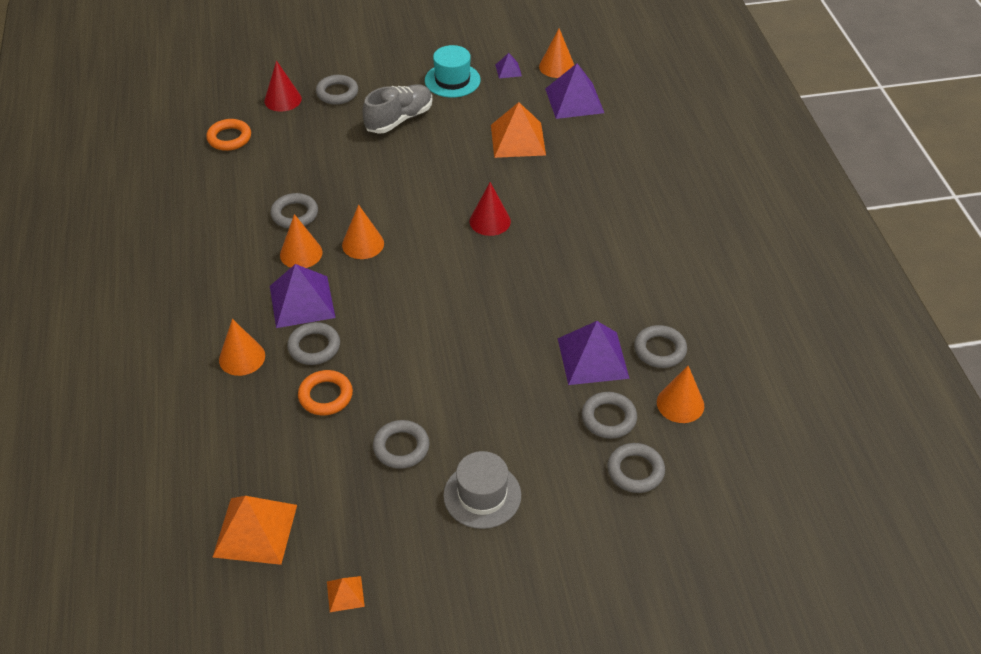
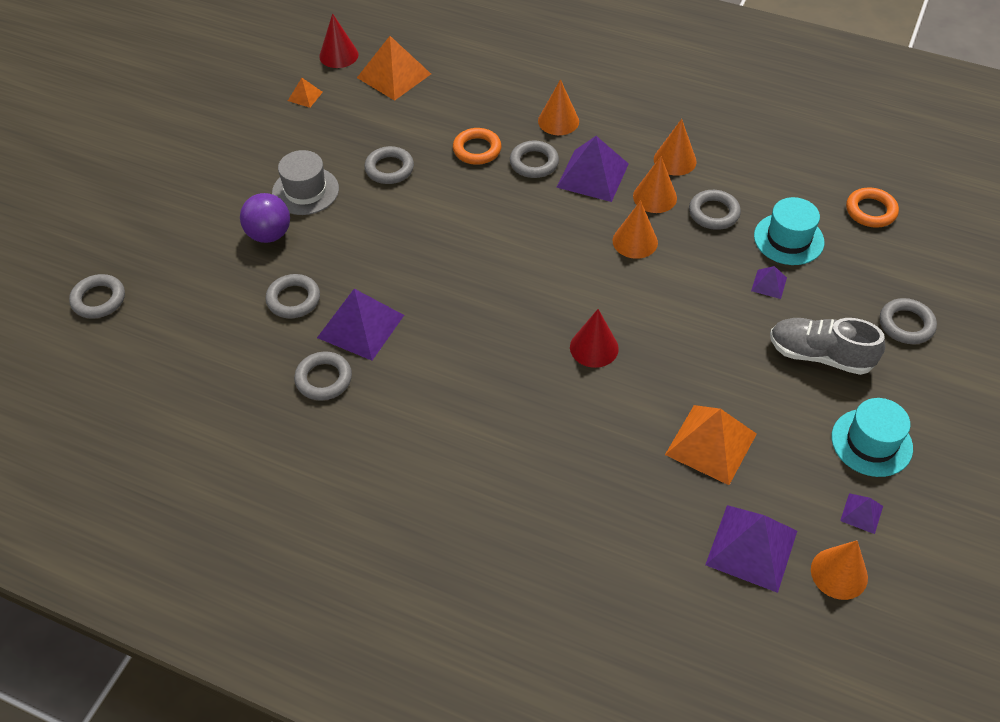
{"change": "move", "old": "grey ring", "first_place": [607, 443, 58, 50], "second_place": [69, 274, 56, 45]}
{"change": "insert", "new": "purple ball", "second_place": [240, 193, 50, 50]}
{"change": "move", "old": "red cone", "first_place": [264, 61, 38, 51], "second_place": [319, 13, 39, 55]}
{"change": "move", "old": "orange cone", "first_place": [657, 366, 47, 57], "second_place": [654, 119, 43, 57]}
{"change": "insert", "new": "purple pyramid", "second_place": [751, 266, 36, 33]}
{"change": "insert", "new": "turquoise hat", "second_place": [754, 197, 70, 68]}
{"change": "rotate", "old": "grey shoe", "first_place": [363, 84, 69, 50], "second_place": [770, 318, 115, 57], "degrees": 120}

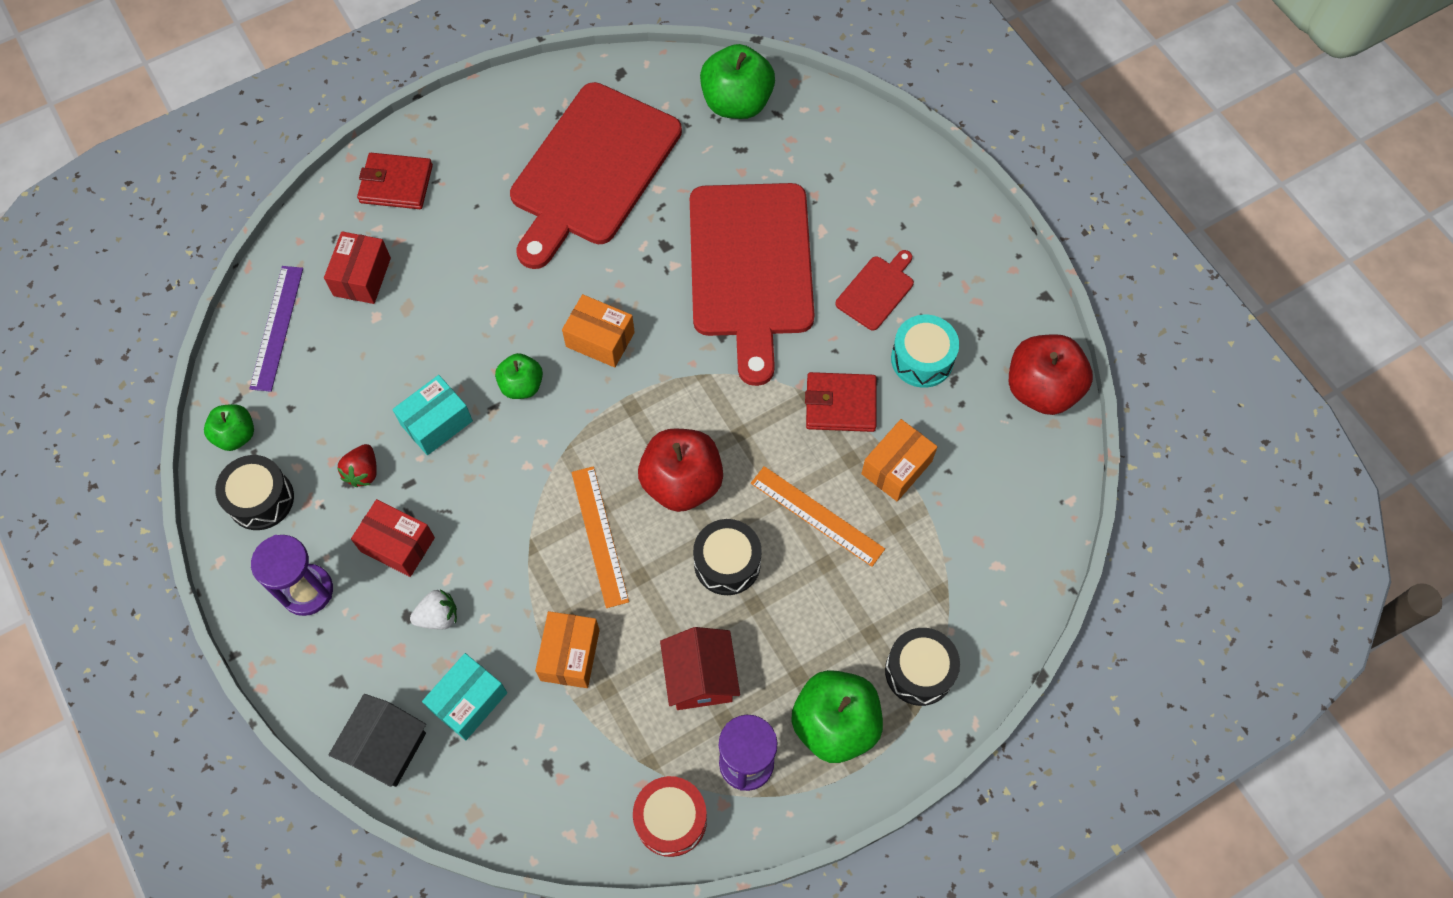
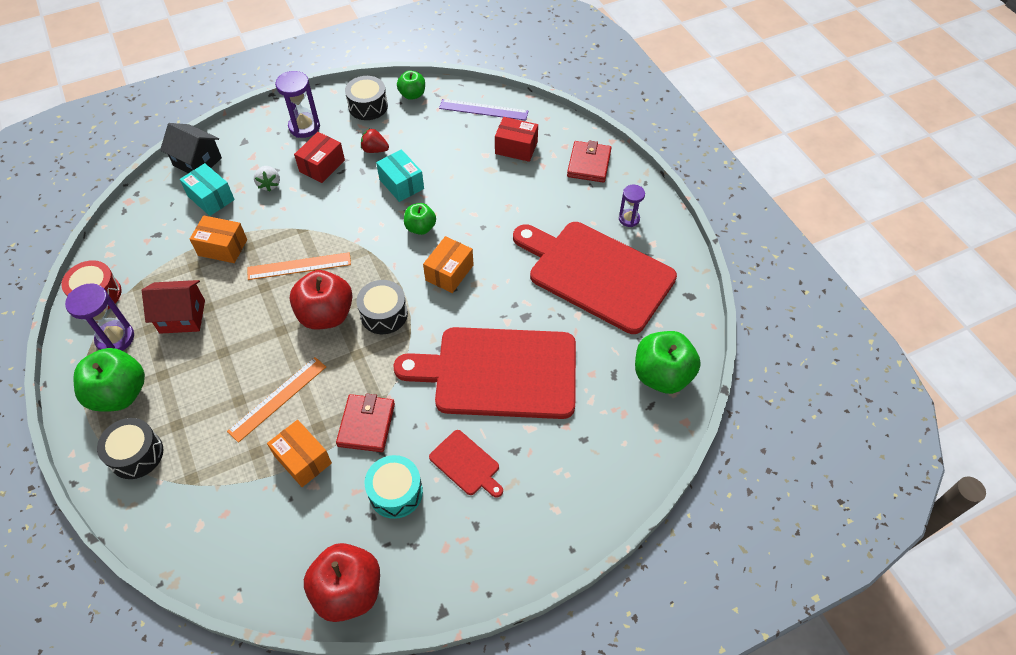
{"change": "move", "old": "black drum", "first_place": [693, 519, 69, 76], "second_place": [356, 280, 52, 54]}
{"change": "insert", "new": "purple hourglass", "second_place": [619, 185, 26, 42]}

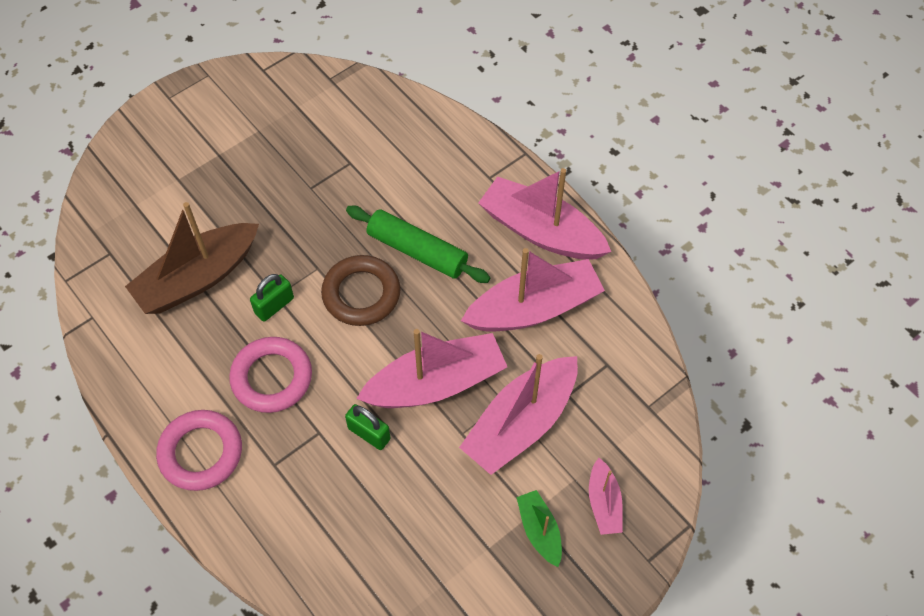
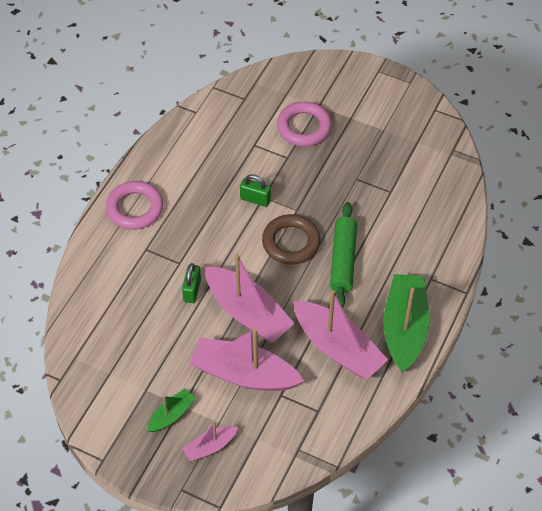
{"change": "move", "old": "pink ring", "first_place": [229, 337, 83, 76], "second_place": [277, 101, 55, 45]}
{"change": "recolor", "old": "pink boat", "new": "green boat", "first_place": [478, 168, 133, 92], "second_place": [383, 274, 46, 98]}
{"change": "delete", "old": "brown boat", "first_place": [125, 202, 134, 112]}

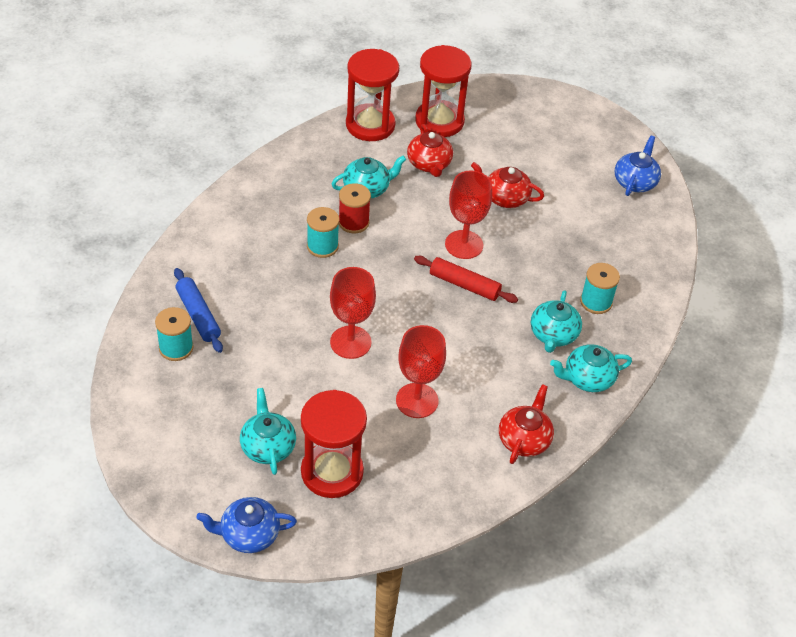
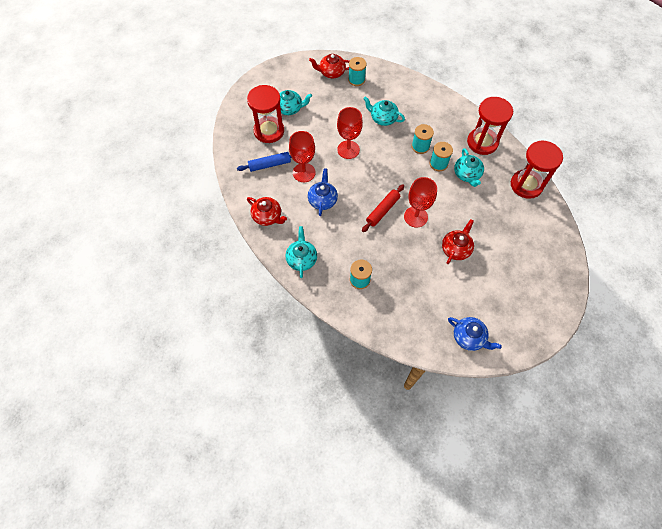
{"change": "move", "old": "blue rolling pin", "first_place": [174, 268, 49, 85], "second_place": [237, 152, 55, 20]}
{"change": "move", "old": "blue teapot", "first_place": [196, 497, 101, 56], "second_place": [308, 168, 30, 48]}
{"change": "move", "old": "red teapot", "first_place": [407, 124, 46, 53], "second_place": [309, 54, 40, 24]}
{"change": "move", "old": "turquoise teapot", "first_place": [531, 290, 51, 63], "second_place": [363, 96, 42, 30]}
{"change": "recolor", "old": "red spool", "new": "turquoise spool", "first_place": [339, 183, 32, 50], "second_place": [430, 142, 23, 29]}
{"change": "move", "old": "red hourglass", "first_place": [415, 45, 56, 92], "second_place": [467, 97, 46, 58]}

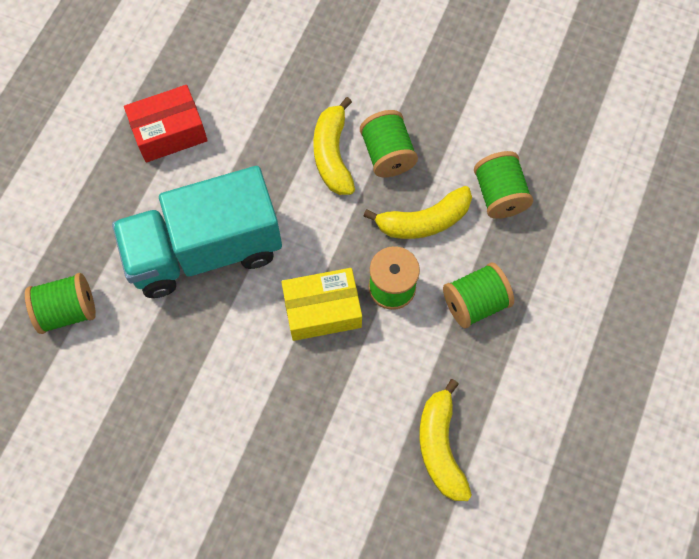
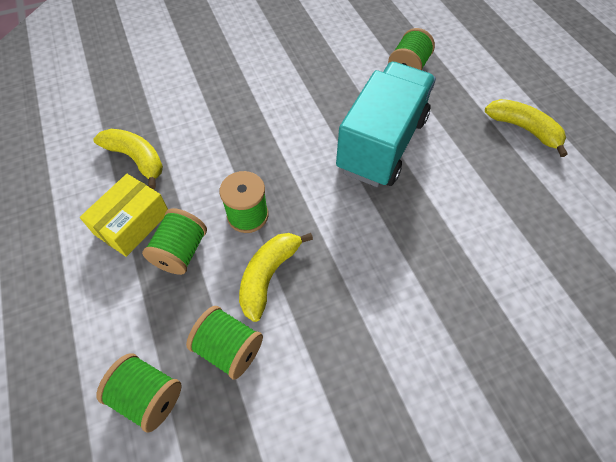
{"change": "move", "old": "yellow box", "first_place": [282, 268, 80, 73], "second_place": [80, 174, 88, 83]}
{"change": "move", "old": "green spool", "first_place": [360, 110, 58, 67], "second_place": [96, 353, 85, 80]}
{"change": "move", "old": "yellow banana", "first_place": [313, 97, 42, 98], "second_place": [485, 99, 83, 58]}
{"change": "delete", "old": "red box", "first_place": [124, 85, 84, 77]}

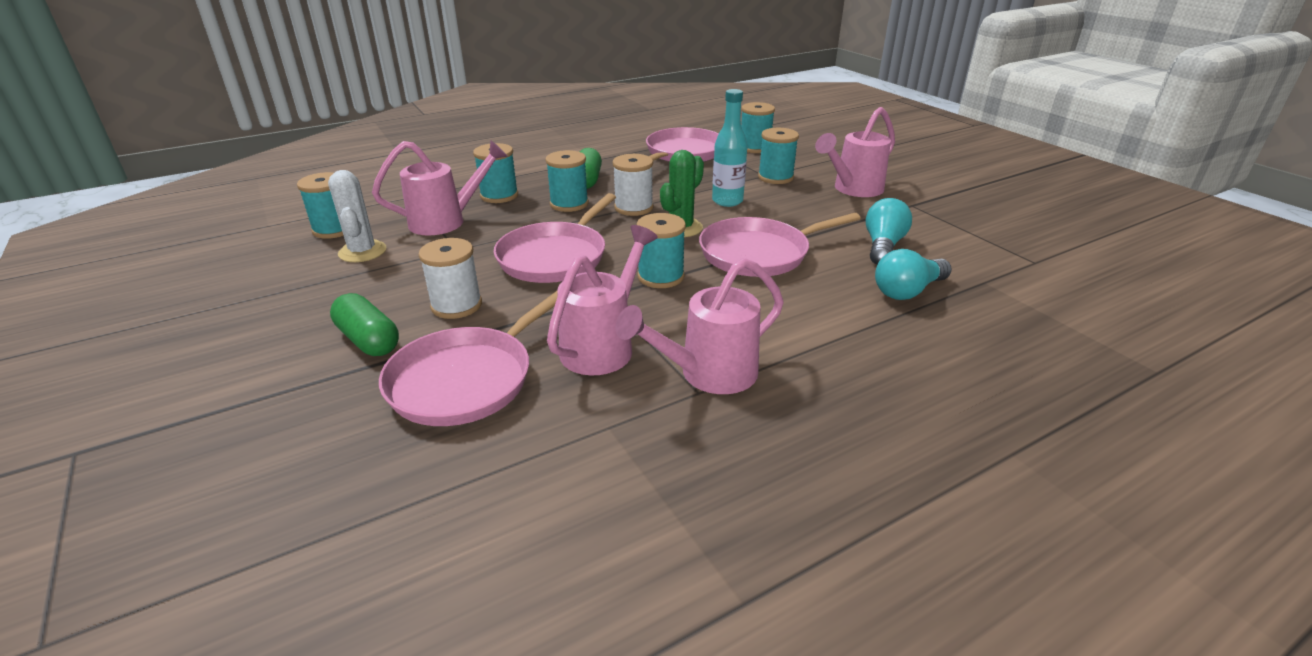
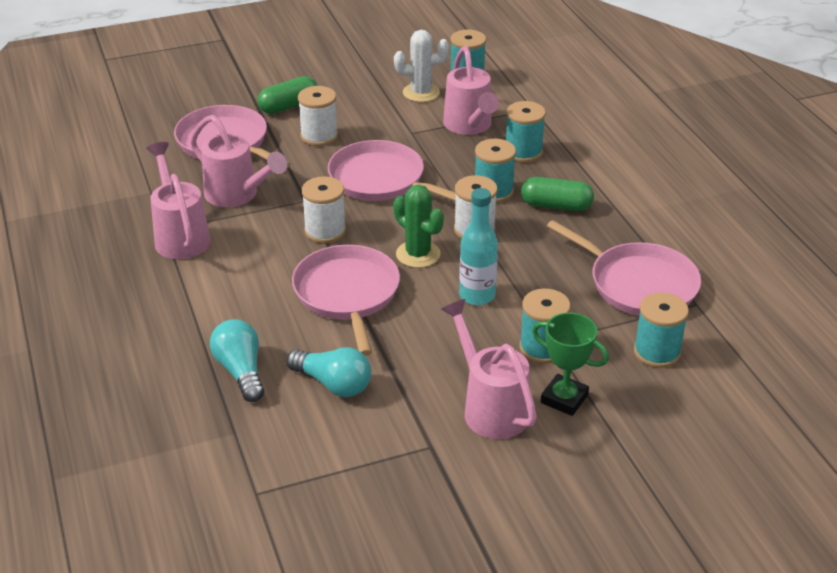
{"change": "recolor", "old": "turquoise spool", "new": "white spool", "first_place": [637, 213, 49, 75], "second_place": [301, 176, 45, 68]}
{"change": "insert", "new": "green trophy", "second_place": [532, 313, 77, 103]}

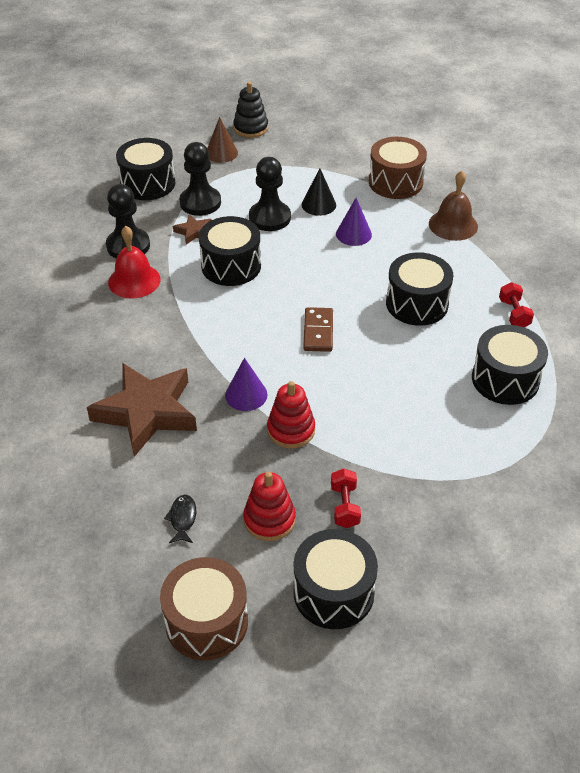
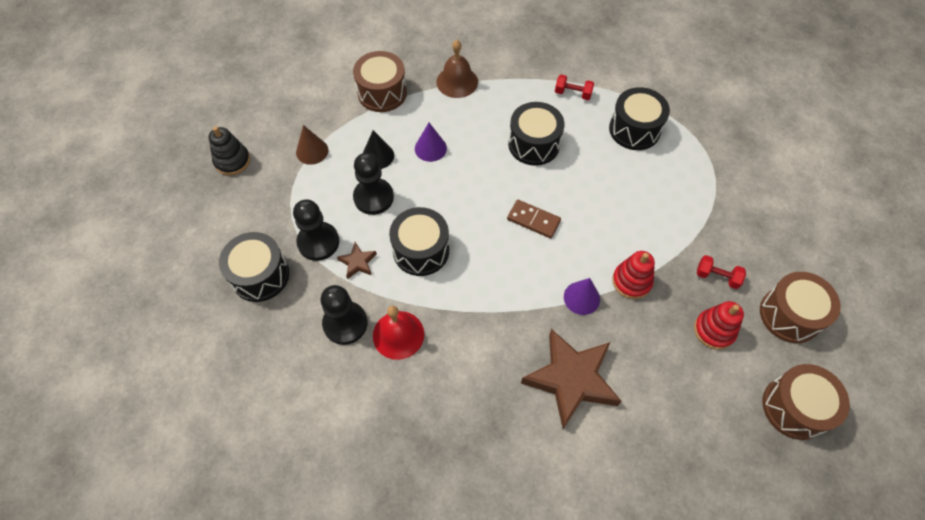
{"change": "move", "old": "brown cone", "first_place": [207, 117, 31, 46], "second_place": [296, 125, 32, 40]}
{"change": "recolor", "old": "black drum", "new": "brown drum", "first_place": [293, 529, 85, 100], "second_place": [760, 272, 81, 71]}
{"change": "delete", "old": "black fish", "first_place": [164, 495, 32, 48]}

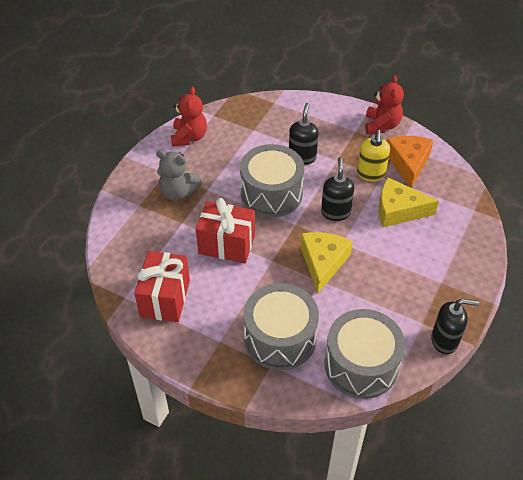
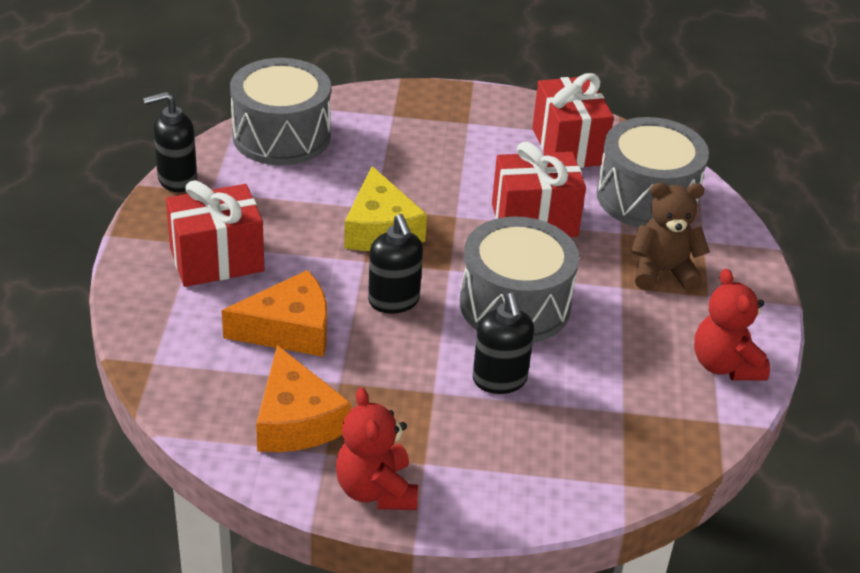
{"change": "insert", "new": "red gift", "second_place": [166, 180, 98, 107]}
{"change": "recolor", "old": "yellow cheese", "new": "orange cheese", "first_place": [379, 177, 60, 50], "second_place": [222, 270, 105, 87]}
{"change": "move", "old": "grey drum", "first_place": [244, 283, 75, 87], "second_place": [597, 117, 112, 111]}
{"change": "recolor", "old": "grey teddy bear", "new": "brown teddy bear", "first_place": [156, 150, 46, 50], "second_place": [631, 182, 79, 109]}
{"change": "delete", "old": "yellow soap dispenser", "first_place": [357, 130, 33, 51]}

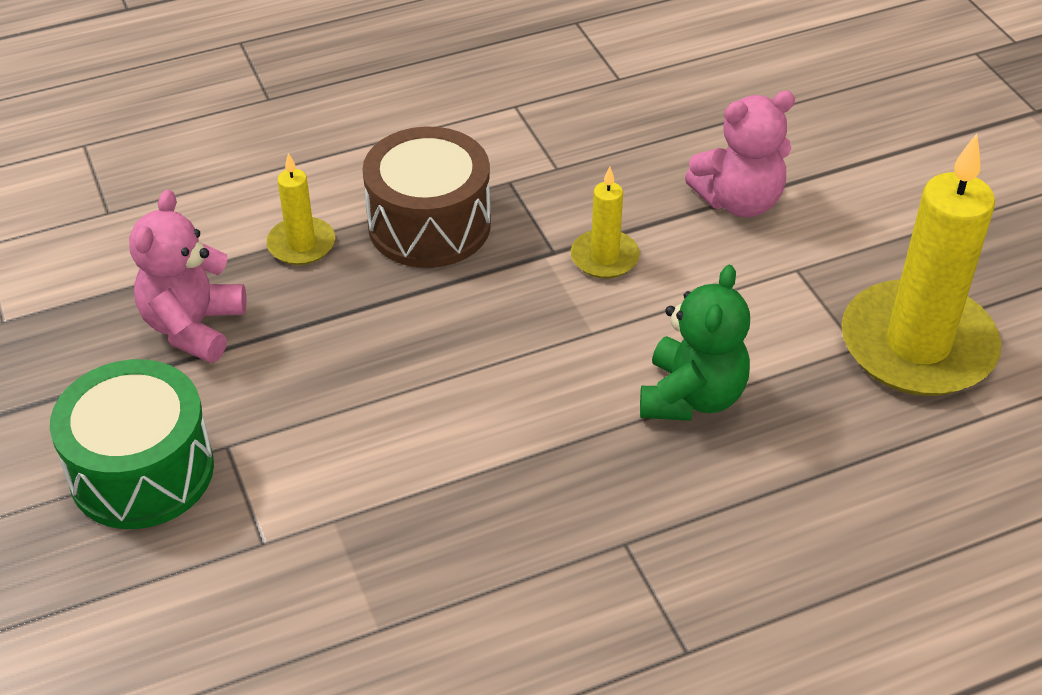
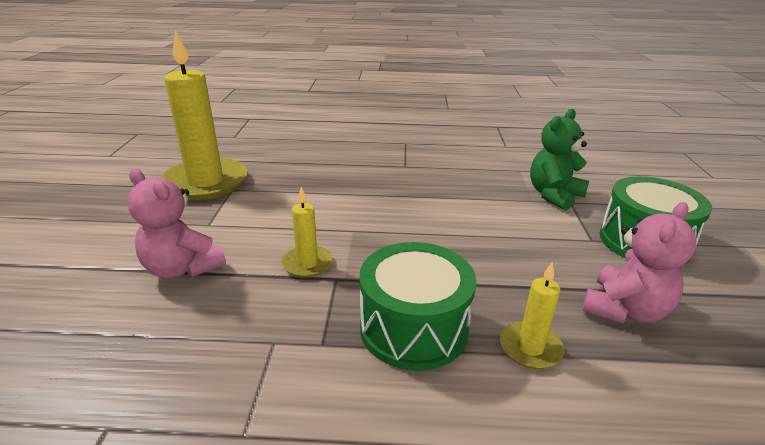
{"change": "rotate", "old": "pink teddy bear", "first_place": [685, 91, 110, 126], "second_place": [128, 168, 98, 111], "degrees": -150}
{"change": "recolor", "old": "brown drum", "new": "green drum", "first_place": [362, 127, 129, 141], "second_place": [359, 242, 118, 129]}
{"change": "move", "old": "green teddy bear", "first_place": [640, 265, 110, 156], "second_place": [530, 109, 59, 102]}

